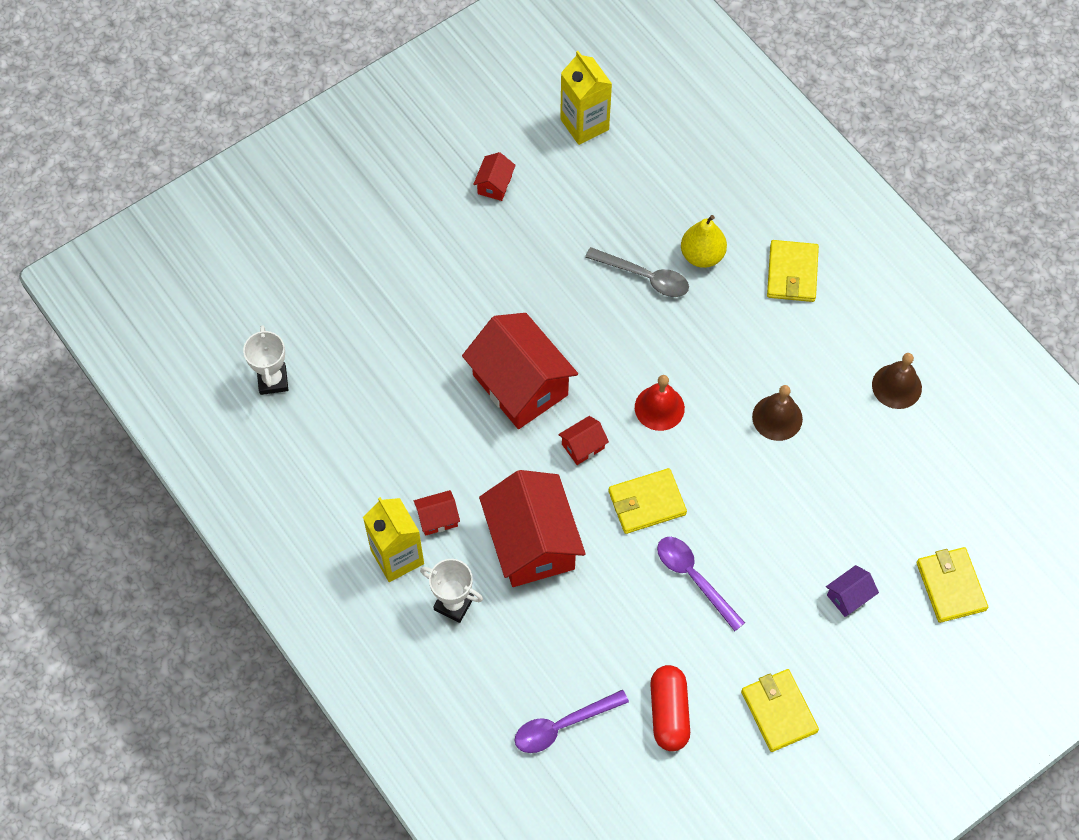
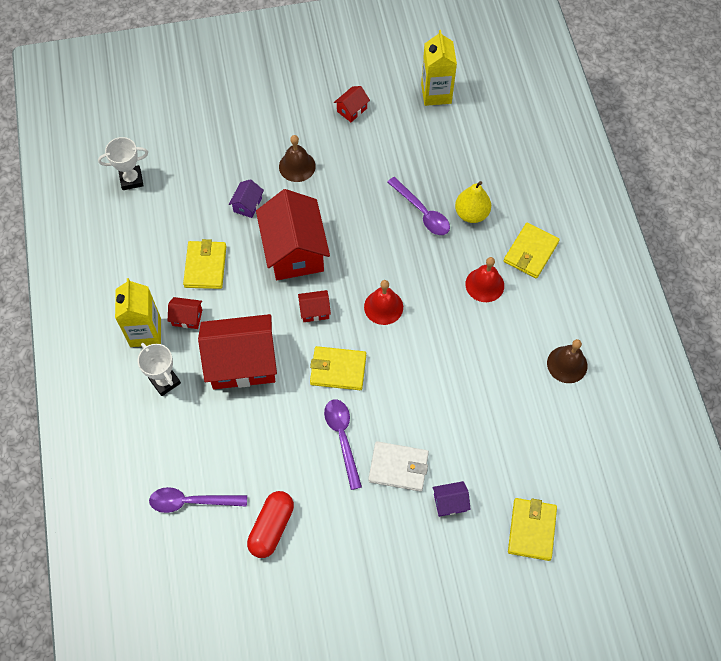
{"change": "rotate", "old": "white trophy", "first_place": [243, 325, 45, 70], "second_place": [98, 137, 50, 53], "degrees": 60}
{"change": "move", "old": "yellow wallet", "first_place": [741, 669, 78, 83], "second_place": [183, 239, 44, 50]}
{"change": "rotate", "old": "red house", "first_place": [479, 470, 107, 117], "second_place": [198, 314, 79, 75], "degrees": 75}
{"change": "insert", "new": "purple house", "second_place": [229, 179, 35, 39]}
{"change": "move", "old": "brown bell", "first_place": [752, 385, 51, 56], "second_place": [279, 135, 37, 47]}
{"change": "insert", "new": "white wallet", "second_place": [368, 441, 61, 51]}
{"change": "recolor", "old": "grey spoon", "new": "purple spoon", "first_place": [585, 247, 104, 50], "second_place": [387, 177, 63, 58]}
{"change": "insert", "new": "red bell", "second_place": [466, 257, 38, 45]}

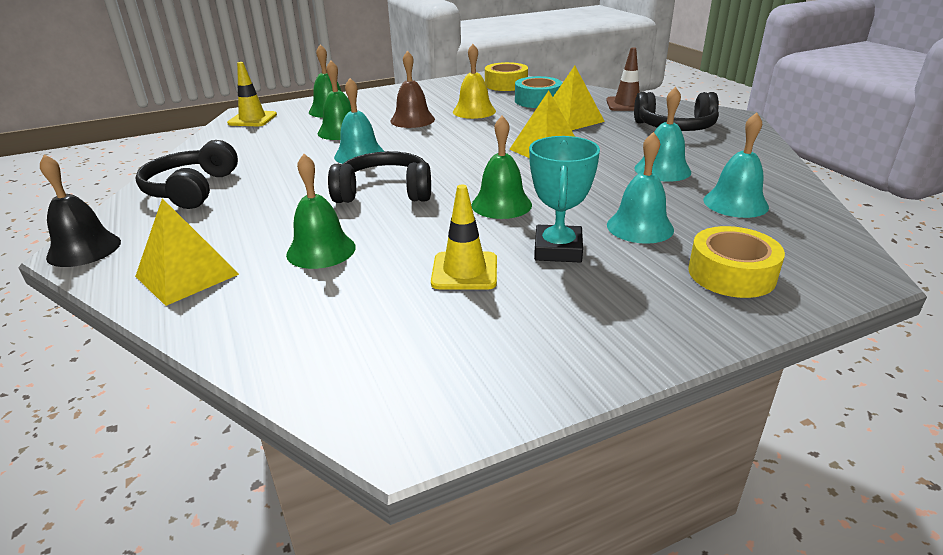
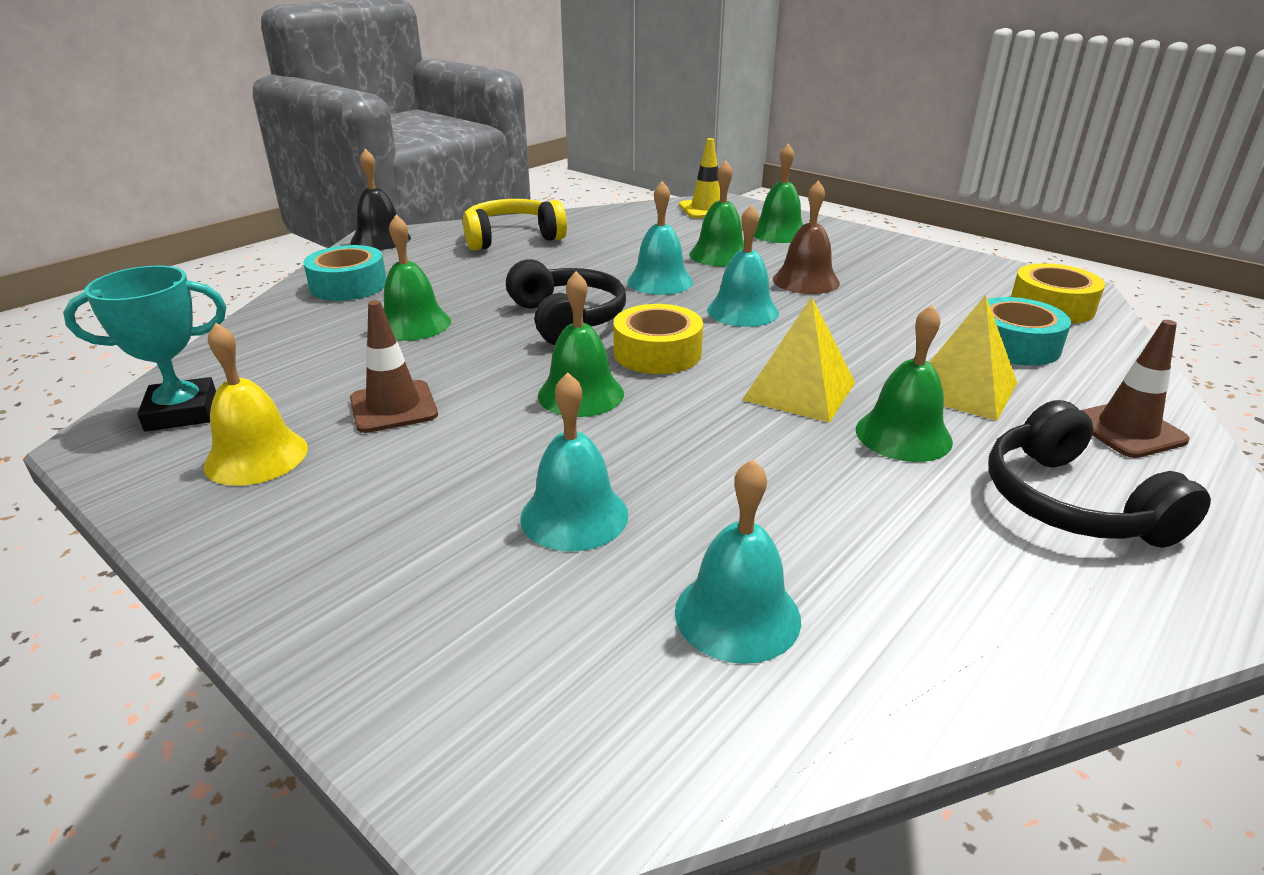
{"change": "move", "old": "turquoise trophy", "first_place": [529, 136, 71, 126], "second_place": [63, 266, 163, 165]}
{"change": "move", "old": "yellow bell", "first_place": [453, 44, 43, 75], "second_place": [204, 323, 104, 163]}
{"change": "replace", "old": "yellow pyramid", "new": "turquoise tape", "first_place": [135, 198, 104, 108], "second_place": [303, 245, 83, 56]}
{"change": "recolor", "old": "yellow traffic cone", "new": "brown traffic cone", "first_place": [431, 185, 66, 105], "second_place": [350, 300, 88, 133]}
{"change": "recolor", "old": "black headphones", "new": "yellow headphones", "first_place": [136, 140, 102, 69], "second_place": [463, 199, 104, 52]}
{"change": "move", "old": "yellow tape", "first_place": [688, 226, 97, 72], "second_place": [614, 304, 89, 70]}
{"change": "move", "old": "turquoise bell", "first_place": [634, 87, 57, 95], "second_place": [707, 204, 72, 123]}
{"change": "insert", "new": "green bell", "second_place": [856, 305, 97, 157]}

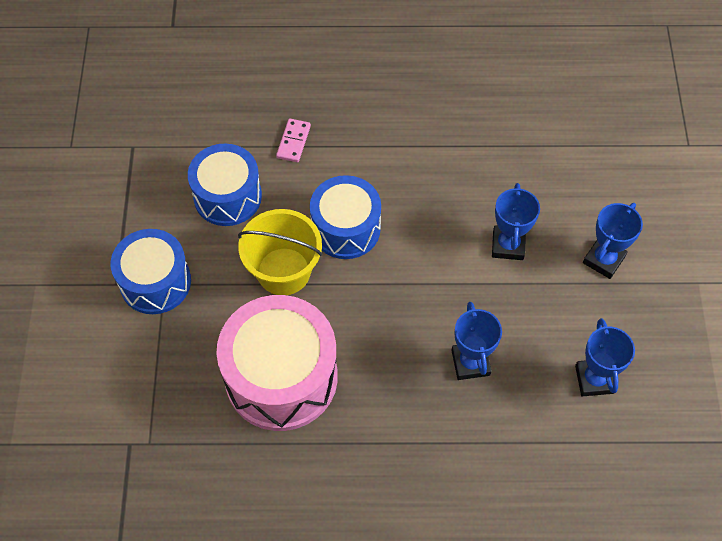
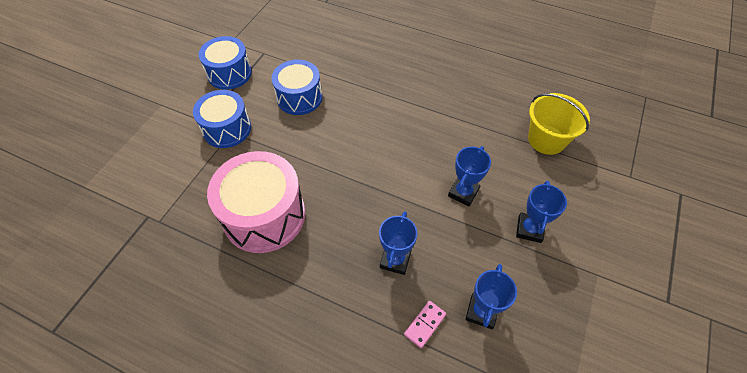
{"change": "move", "old": "blue drum", "first_place": [310, 175, 71, 84], "second_place": [199, 36, 53, 54]}
{"change": "move", "old": "pink domino", "first_place": [276, 118, 35, 44], "second_place": [404, 301, 42, 47]}
{"change": "rotate", "old": "blue trophy", "first_place": [583, 203, 60, 76], "second_place": [516, 181, 51, 62], "degrees": -45}
{"change": "move", "old": "yellow bucket", "first_place": [238, 209, 84, 86], "second_place": [528, 93, 62, 62]}

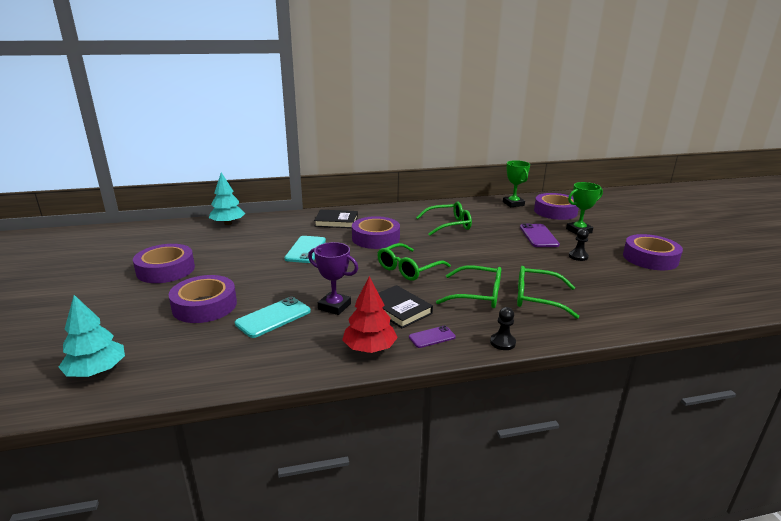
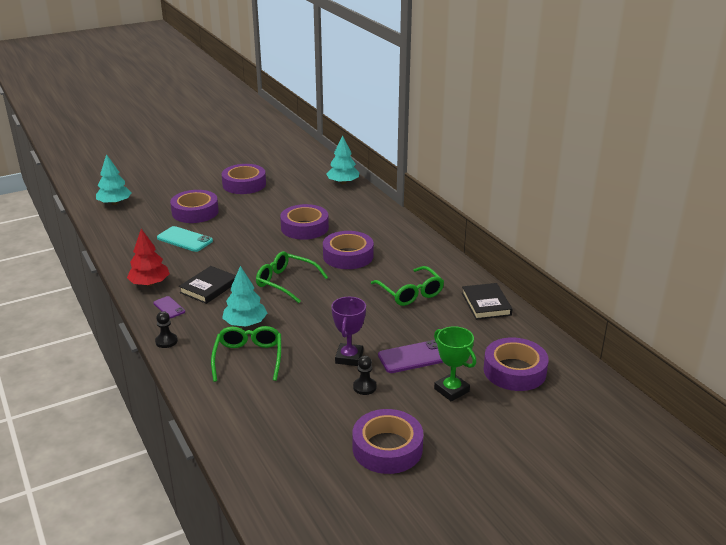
{"change": "replace", "old": "green glasses", "new": "turquoise tree", "first_place": [436, 265, 65, 43], "second_place": [222, 266, 45, 60]}
{"change": "replace", "old": "turquoise phone", "new": "purple tape", "first_place": [284, 236, 42, 27], "second_place": [280, 204, 49, 36]}
{"change": "move", "old": "purple trophy", "first_place": [308, 242, 50, 73], "second_place": [331, 297, 35, 69]}
{"change": "move", "old": "black book", "first_place": [314, 210, 44, 18], "second_place": [462, 283, 50, 37]}
{"change": "delete", "old": "green trophy", "first_place": [503, 160, 27, 47]}

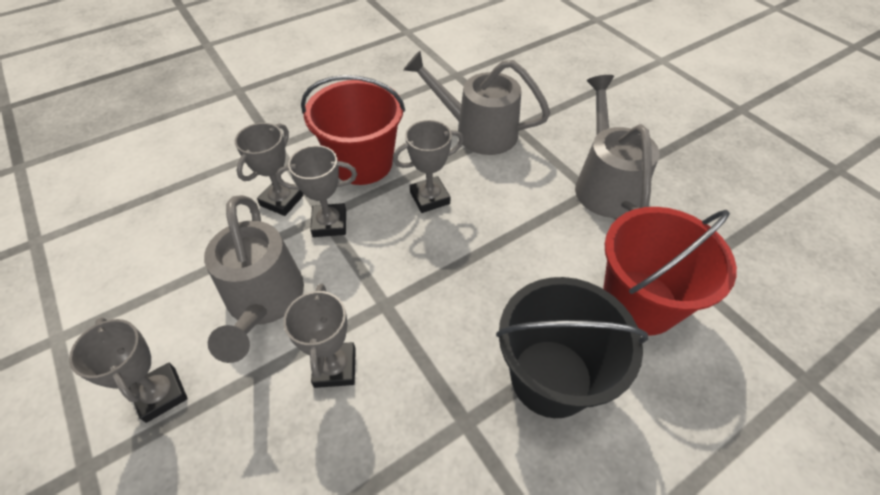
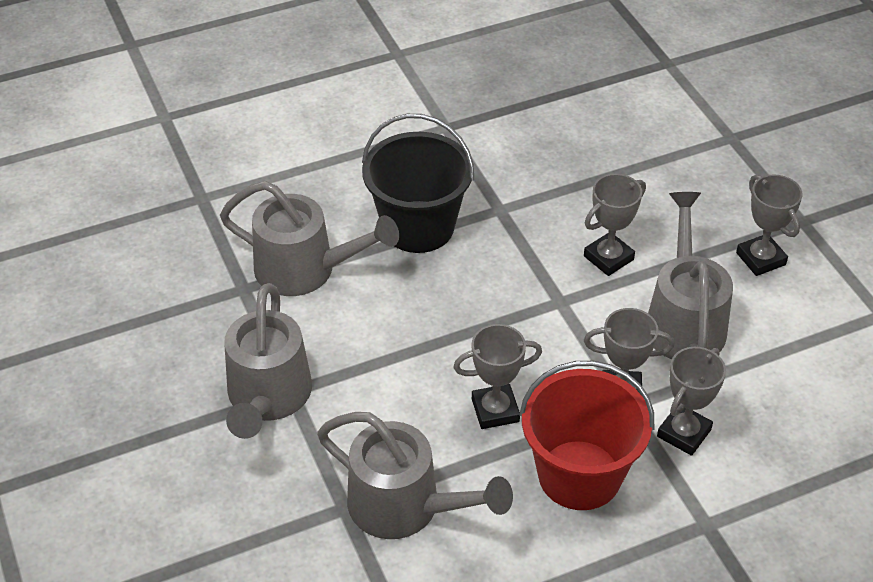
{"change": "replace", "old": "red bucket", "new": "grey watering can", "first_place": [603, 207, 134, 129], "second_place": [220, 181, 179, 115]}
{"change": "rotate", "old": "grey trophy", "first_place": [283, 284, 73, 104], "second_place": [584, 174, 62, 102], "degrees": 45}

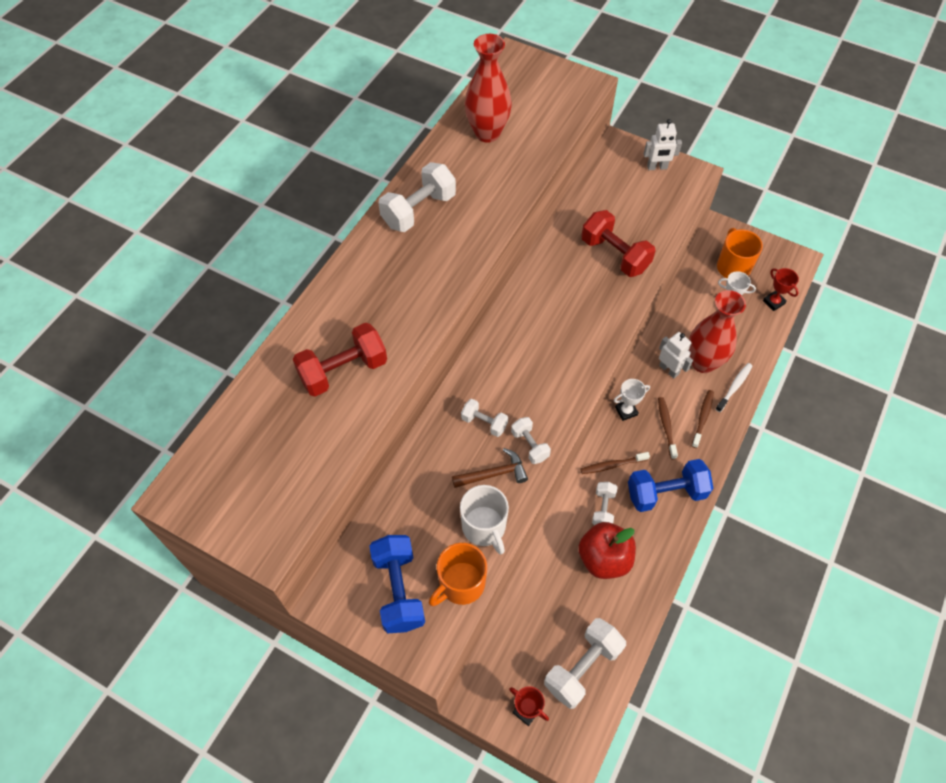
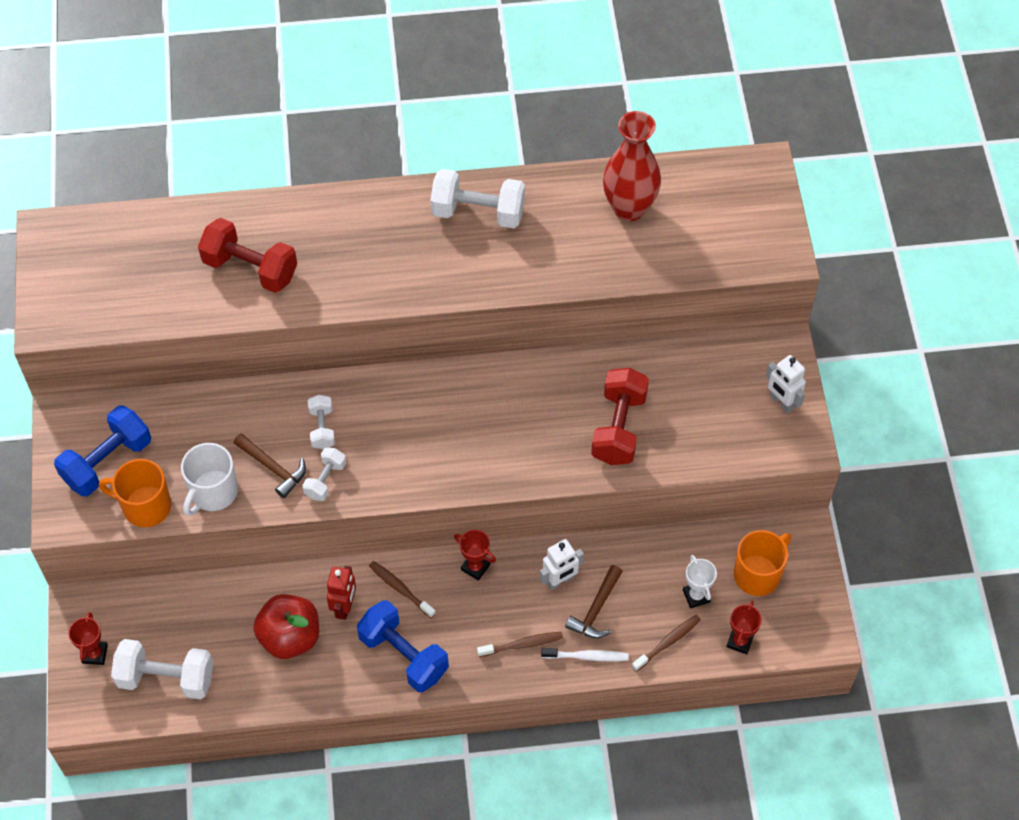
{"change": "replace", "old": "white dumbbell", "new": "red robot", "first_place": [592, 482, 25, 43], "second_place": [327, 566, 29, 54]}
{"change": "recolor", "old": "white trophy", "new": "red trophy", "first_place": [614, 379, 36, 42], "second_place": [454, 530, 42, 51]}
{"change": "rotate", "old": "white robot", "first_place": [659, 332, 34, 47], "second_place": [540, 539, 44, 51], "degrees": 45}
{"change": "replace", "old": "red vase", "new": "brown hammer", "first_place": [689, 290, 57, 83], "second_place": [565, 565, 58, 73]}
{"change": "move", "old": "brown toothbrush", "first_place": [658, 397, 20, 63], "second_place": [632, 615, 69, 57]}

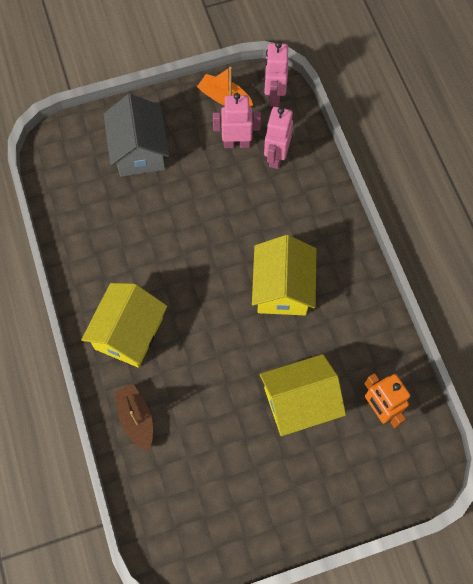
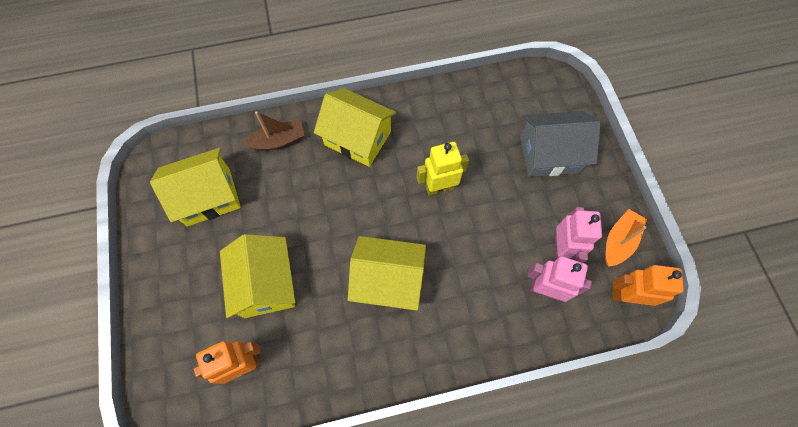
{"change": "insert", "new": "yellow house", "second_place": [150, 148, 91, 78]}
{"change": "insert", "new": "yellow robot", "second_place": [417, 142, 52, 54]}
{"change": "recolor", "old": "pink robot", "new": "orange robot", "first_place": [264, 41, 24, 66], "second_place": [612, 265, 72, 41]}

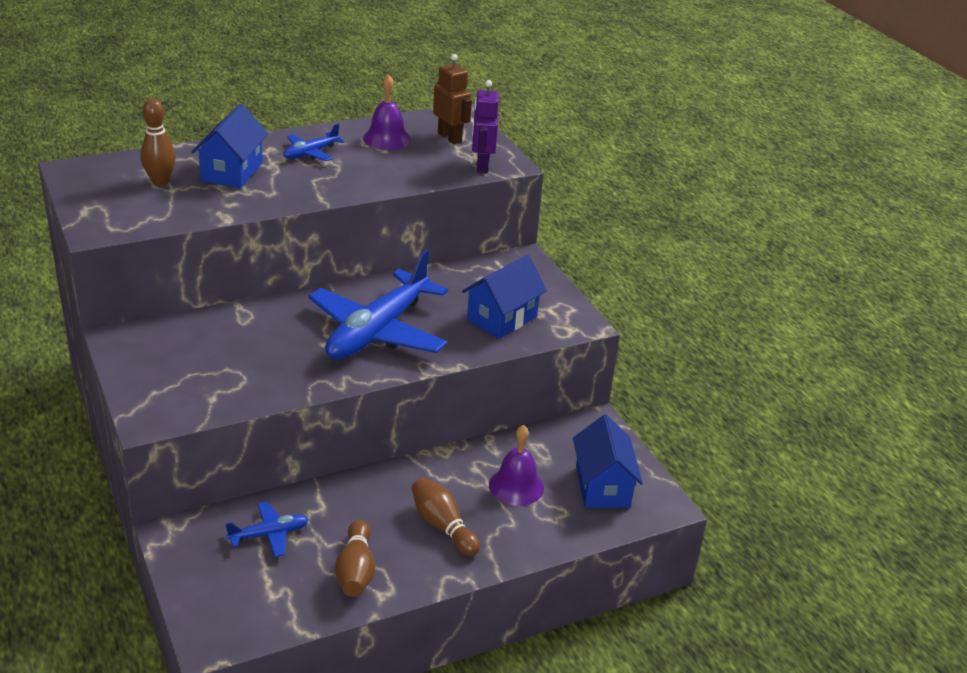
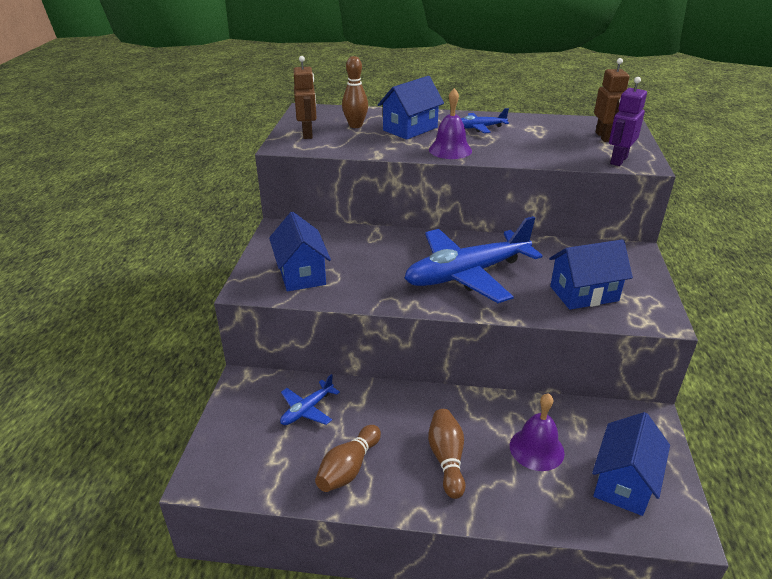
{"change": "insert", "new": "blue house", "second_place": [269, 212, 62, 80]}
{"change": "rotate", "old": "blue plane", "first_place": [226, 501, 83, 56], "second_place": [280, 374, 60, 51], "degrees": 120}
{"change": "insert", "new": "brown robot", "second_place": [293, 56, 24, 83]}
{"change": "move", "old": "purple bell", "first_place": [363, 74, 48, 76], "second_place": [429, 88, 43, 71]}

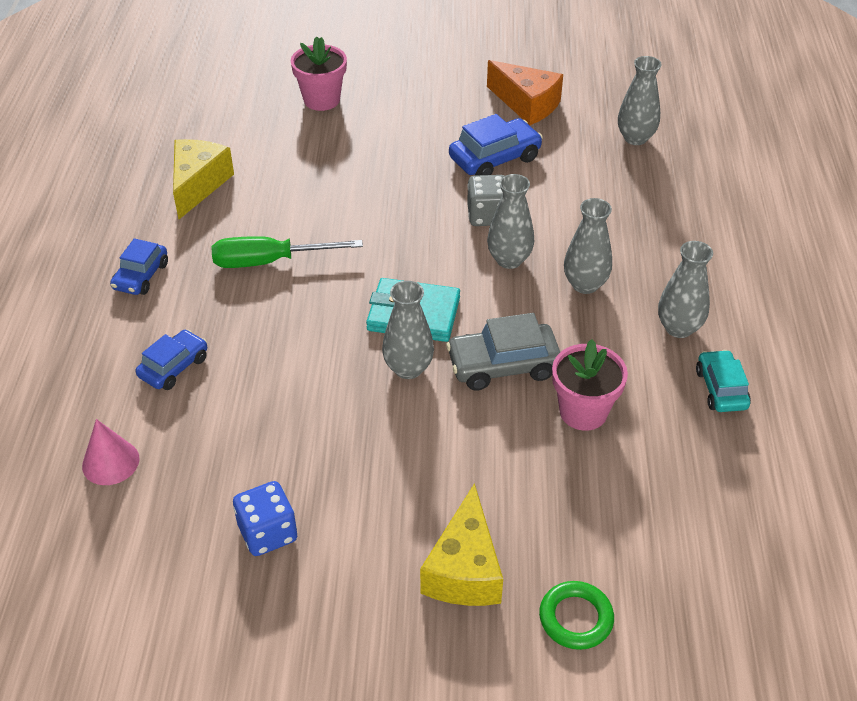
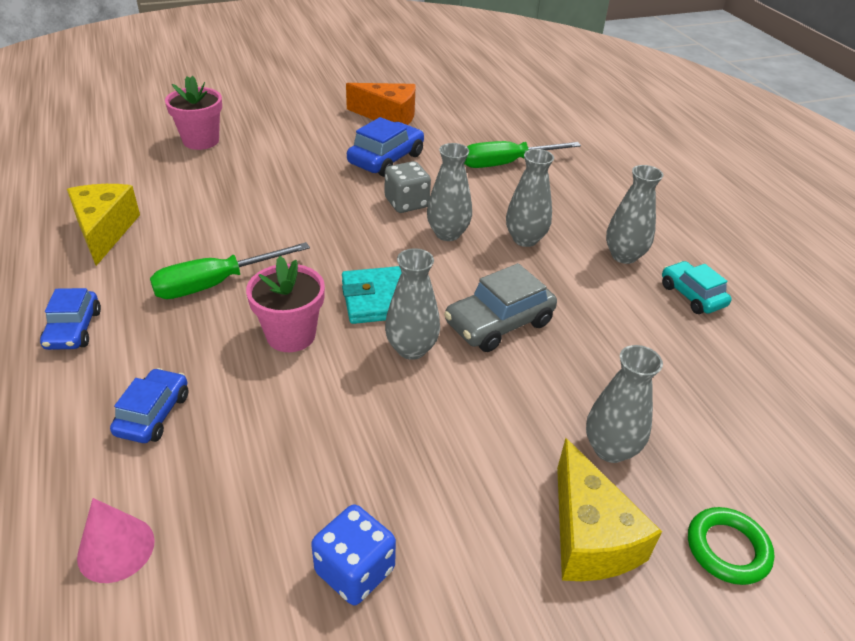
{"change": "move", "old": "pink flower pot", "first_place": [552, 339, 76, 92], "second_place": [246, 256, 79, 96]}
{"change": "insert", "new": "green screwdriver", "second_place": [464, 141, 117, 27]}
{"change": "move", "old": "grey vase", "first_place": [618, 56, 44, 89], "second_place": [586, 345, 77, 118]}

